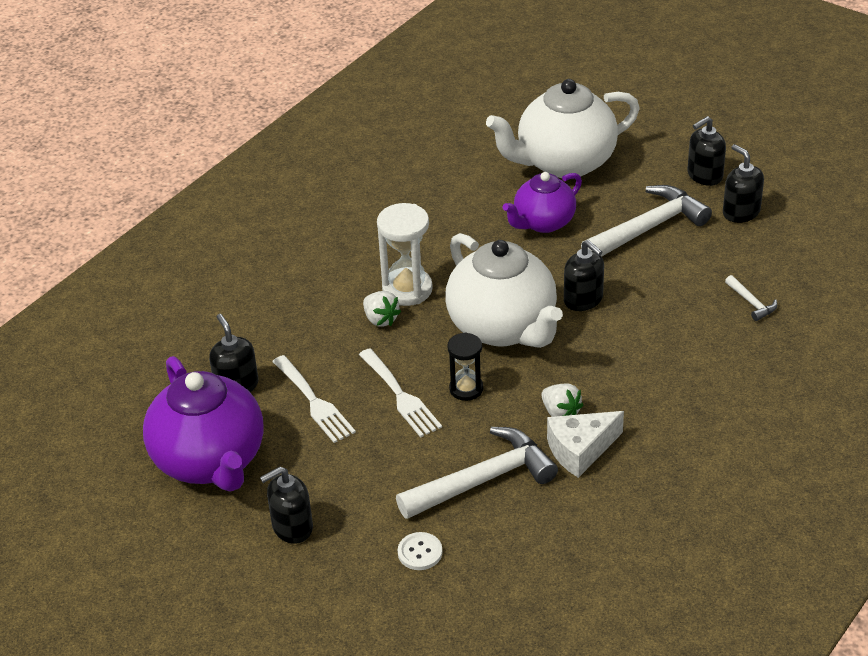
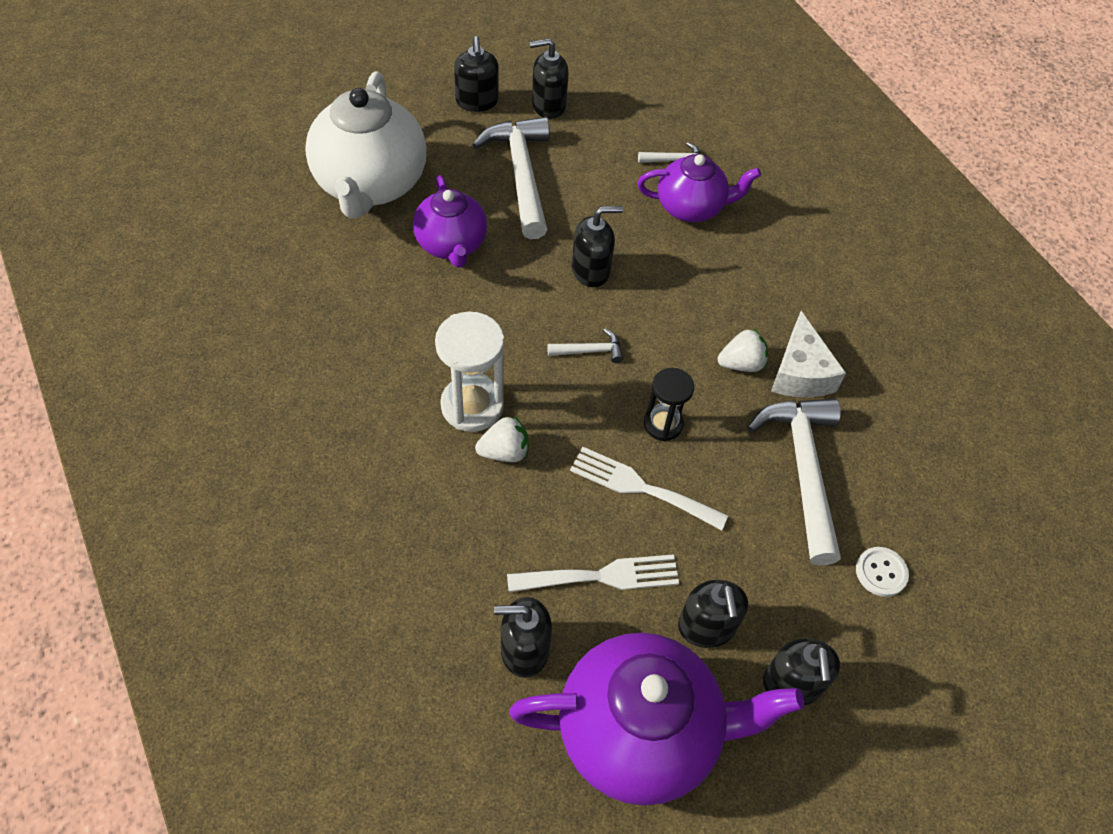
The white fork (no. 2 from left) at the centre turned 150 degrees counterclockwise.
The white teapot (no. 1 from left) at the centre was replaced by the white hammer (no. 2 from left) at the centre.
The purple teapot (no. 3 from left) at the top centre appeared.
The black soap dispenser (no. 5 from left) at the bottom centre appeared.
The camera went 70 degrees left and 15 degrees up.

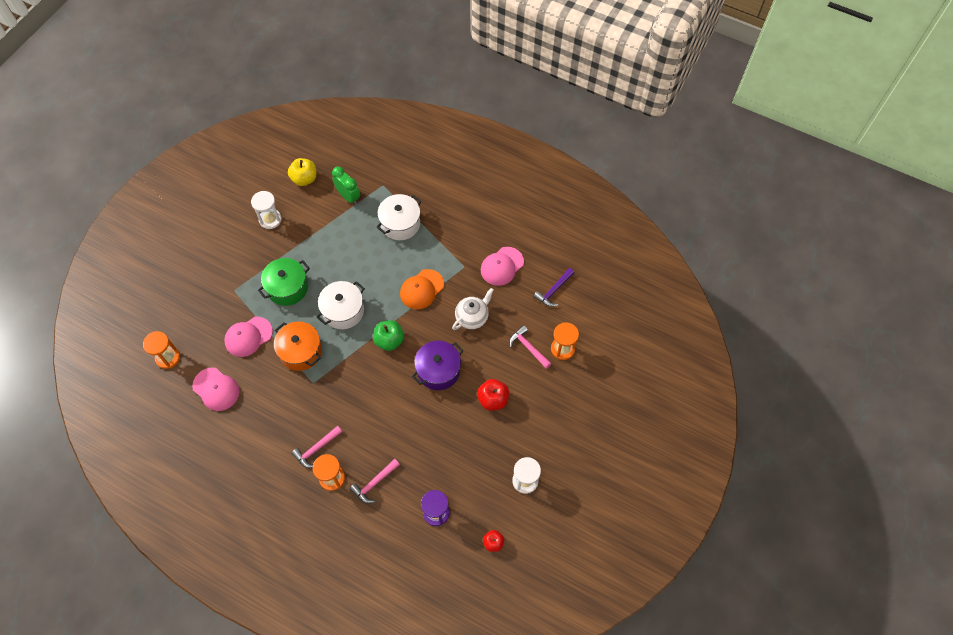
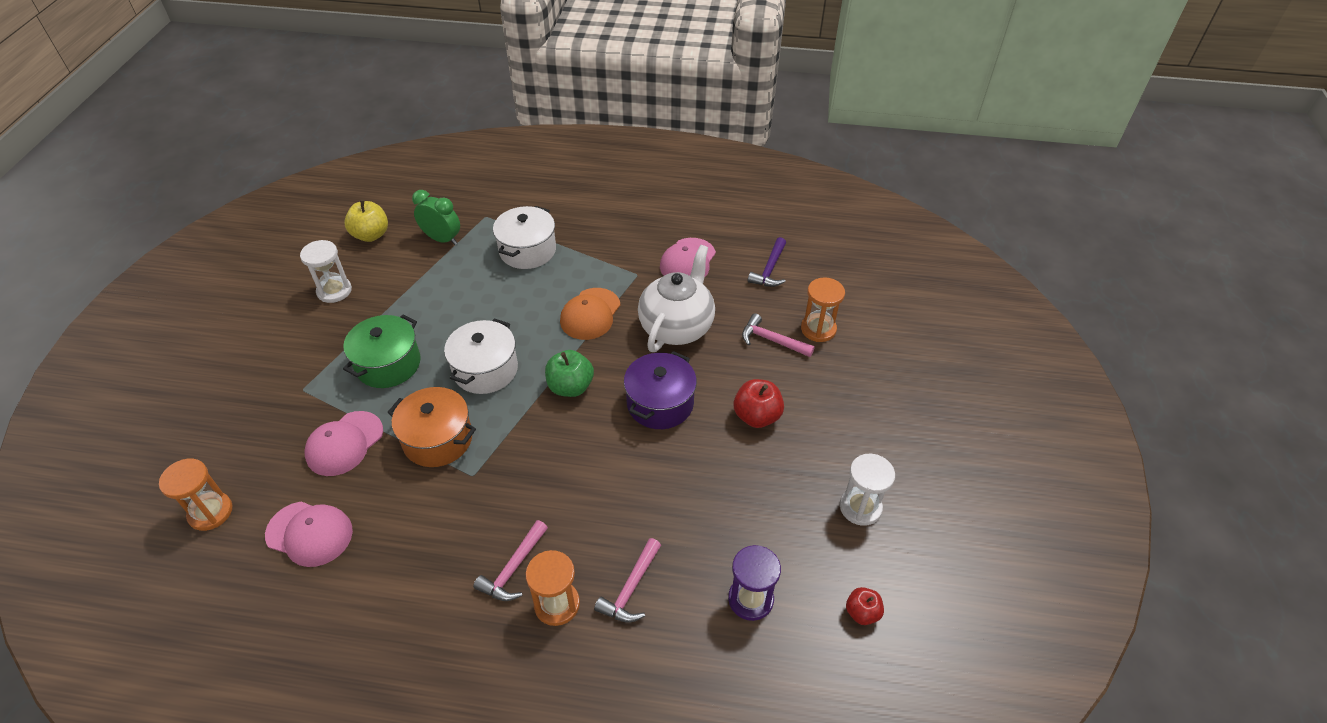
The white teapot at the centre changed to 1.53 times the size.
The camera went 20 degrees left and 15 degrees down.

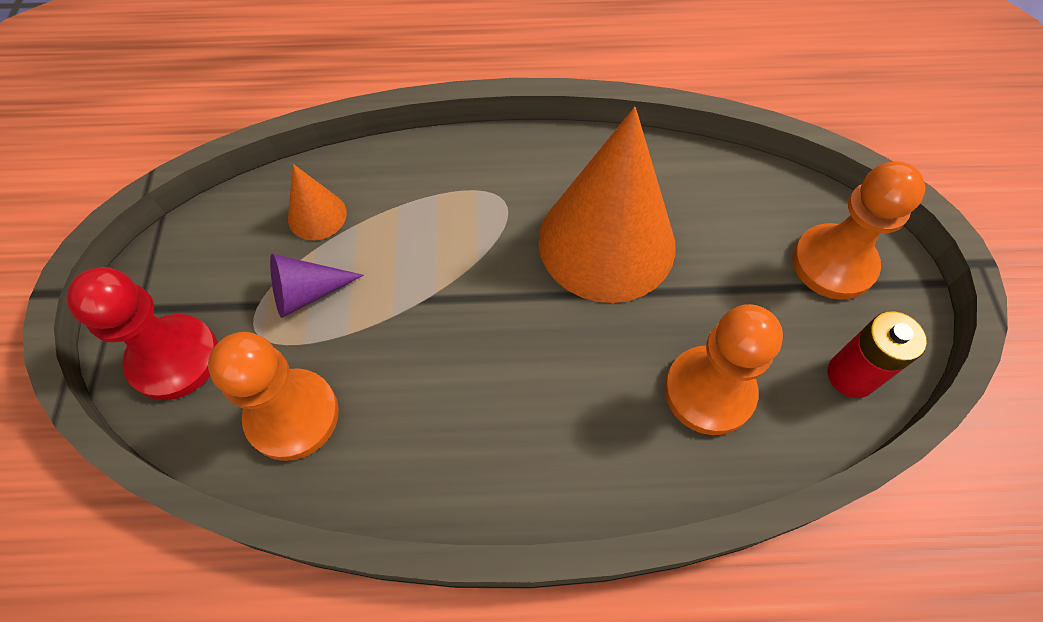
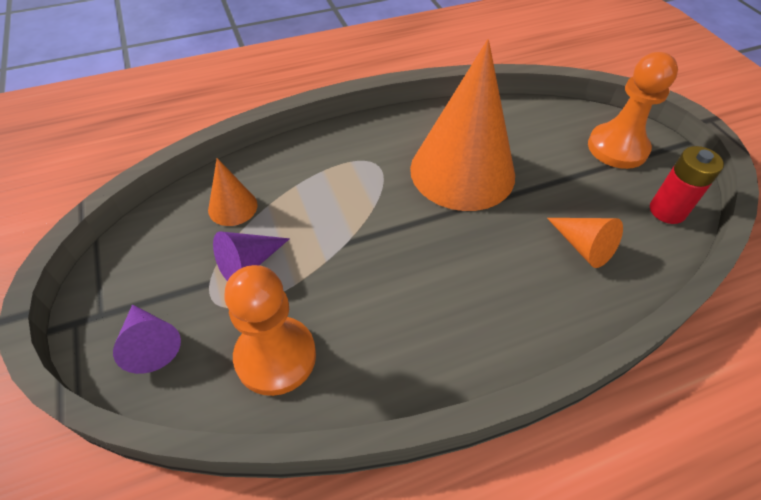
The red pawn at the middle left was replaced by the purple cone (no. 1 from left) at the bottom left.
The orange pawn (no. 2 from left) at the middle right was replaced by the orange cone (no. 3 from left) at the middle right.
The camera went 20 degrees left and 10 degrees down.

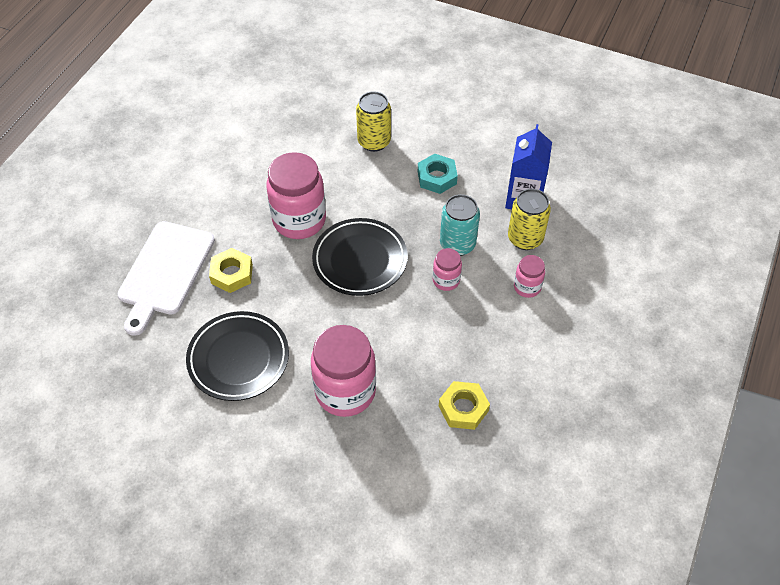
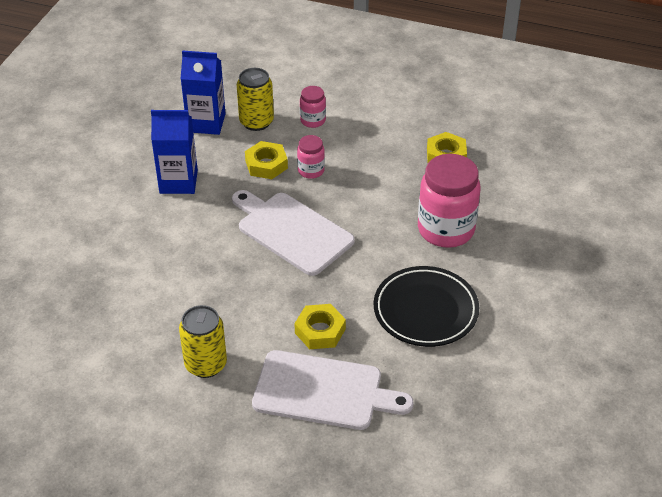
The pink jar (no. 1 from left) at the centre disappeared.
The black plate (no. 2 from left) at the centre was replaced by the white cutting board (no. 1 from left) at the centre.
The yellow can (no. 1 from left) moved from the top centre to the bottom left.
The turquoise nut at the top centre was replaced by the blue carton (no. 1 from left) at the top left.
The turquoise can at the centre was replaced by the yellow nut (no. 1 from left) at the top centre.
The camera went 95 degrees left and 10 degrees down.

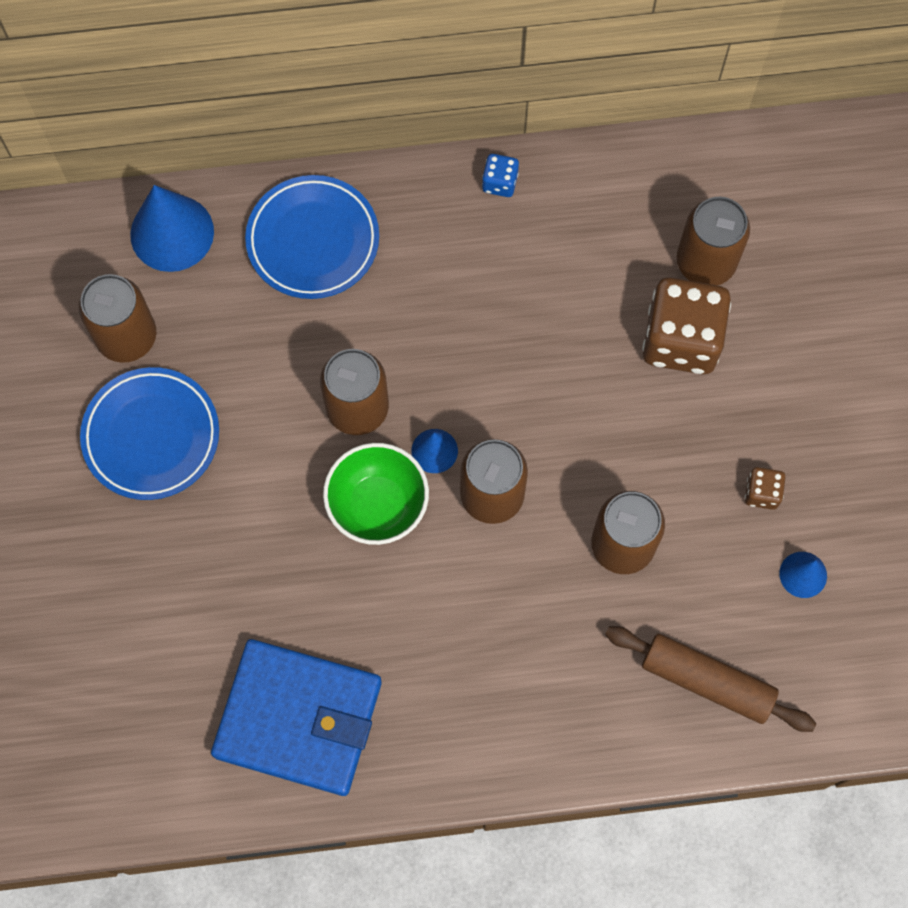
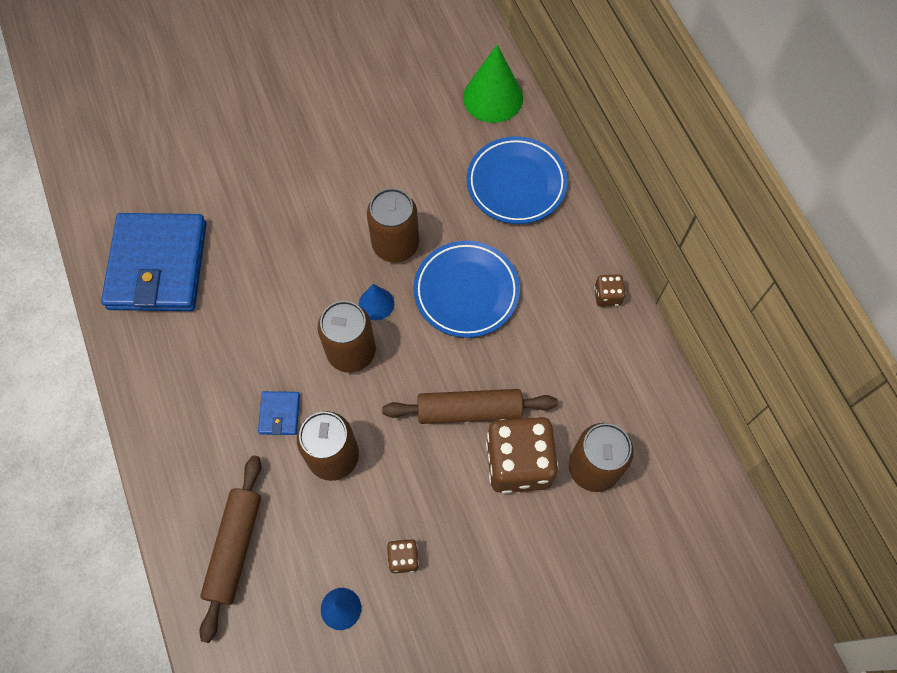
The brown can (no. 1 from left) at the middle left disappeared.
The blue plate (no. 1 from left) moved from the middle left to the centre.
The blue cone (no. 1 from left) at the top left became the green cone at the top centre.
The green bowl at the centre disappeared.
The blue dice at the top centre became the brown dice (no. 3 from left) at the middle right.
The blue wallet (no. 2 from left) at the middle left appeared.
The brown rolling pin (no. 2 from left) at the centre appeared.
The camera went 75 degrees right and 5 degrees down.

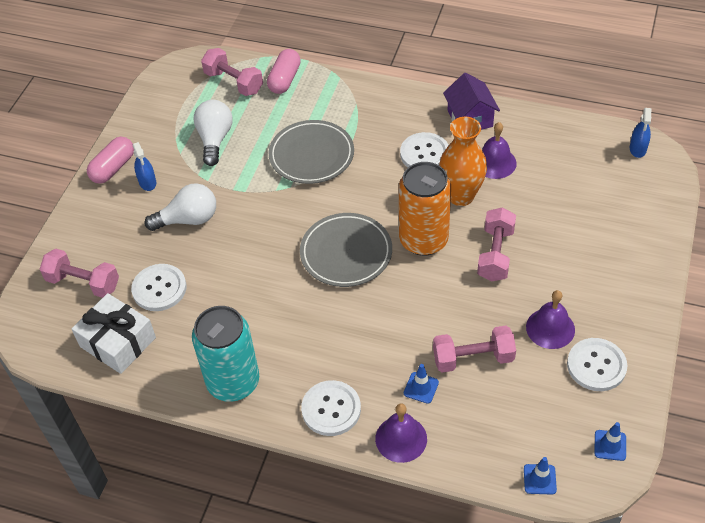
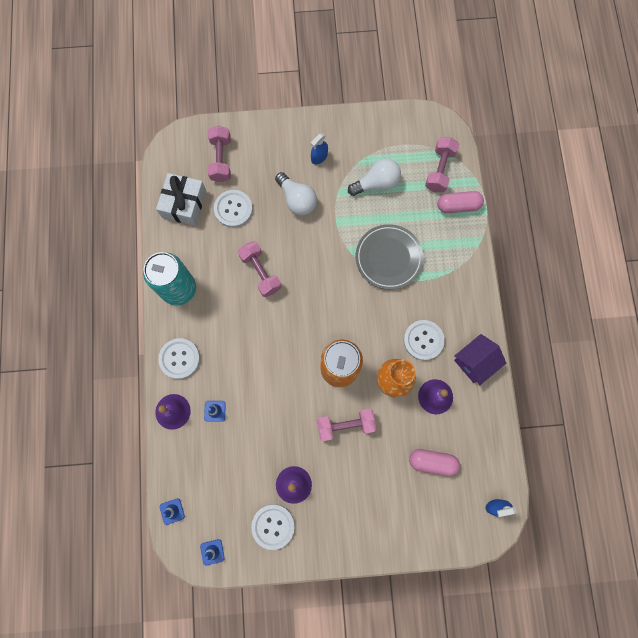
The pink capsule (no. 1 from left) moved from the top left to the bottom right.
The grey plate (no. 2 from left) at the centre disappeared.
The pink dumbbell (no. 3 from left in the first image) moved from the bottom right to the centre.
The camera went 65 degrees right and 25 degrees up.

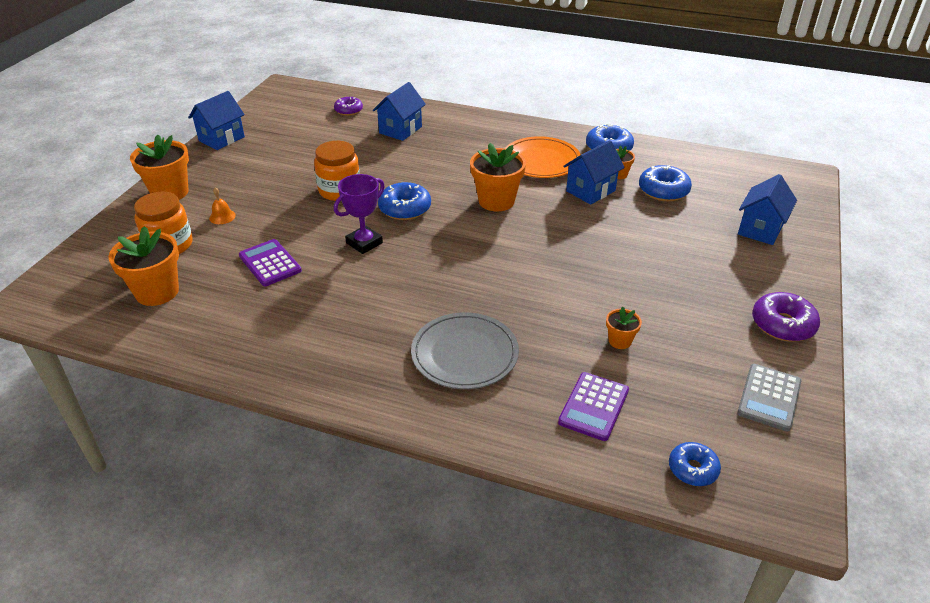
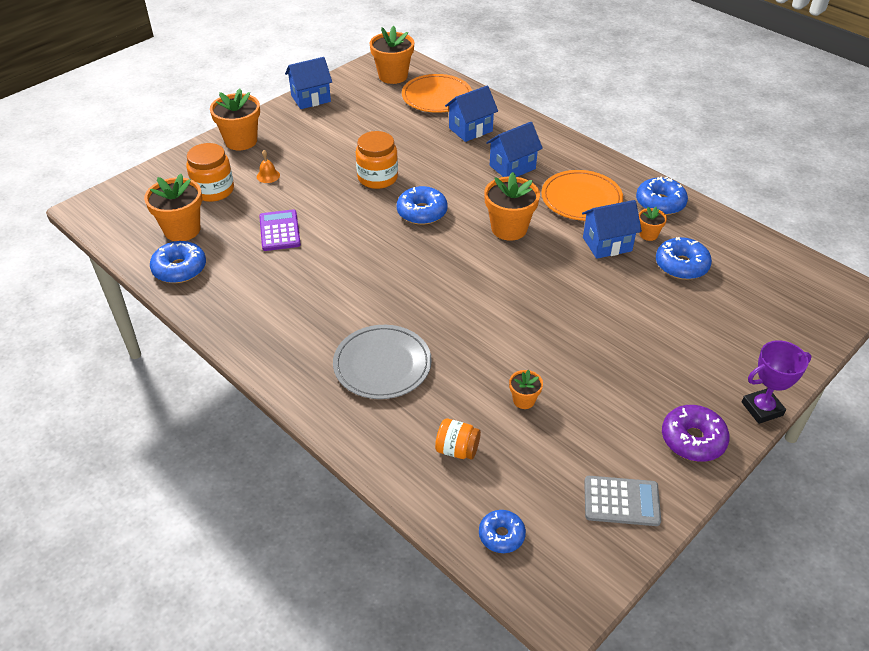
The purple donut (no. 1 from left) at the top centre was replaced by the orange plate (no. 1 from left) at the top centre.
The purple trophy moved from the centre to the middle right.
The purple calculator (no. 2 from left) at the bottom centre was replaced by the orange jar (no. 3 from left) at the bottom centre.
The grey calculator at the middle right turned 135 degrees counterclockwise.
The blue house (no. 4 from left in the first image) moved from the middle right to the top centre.
The blue donut (no. 1 from left) at the middle left appeared.
The orange flower pot (no. 3 from left) at the top centre appeared.
The camera went 25 degrees right and 5 degrees up.

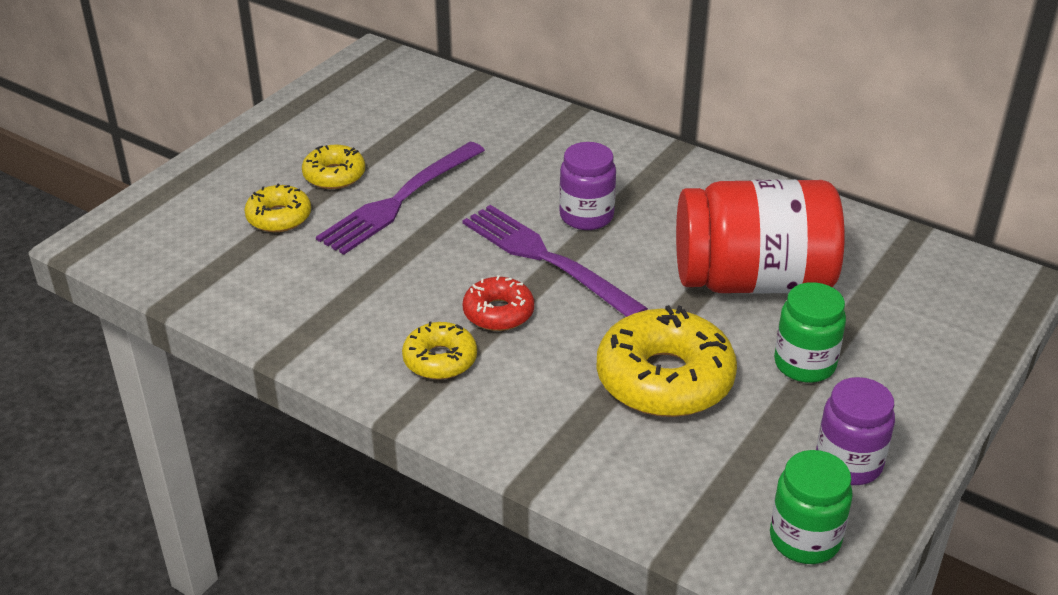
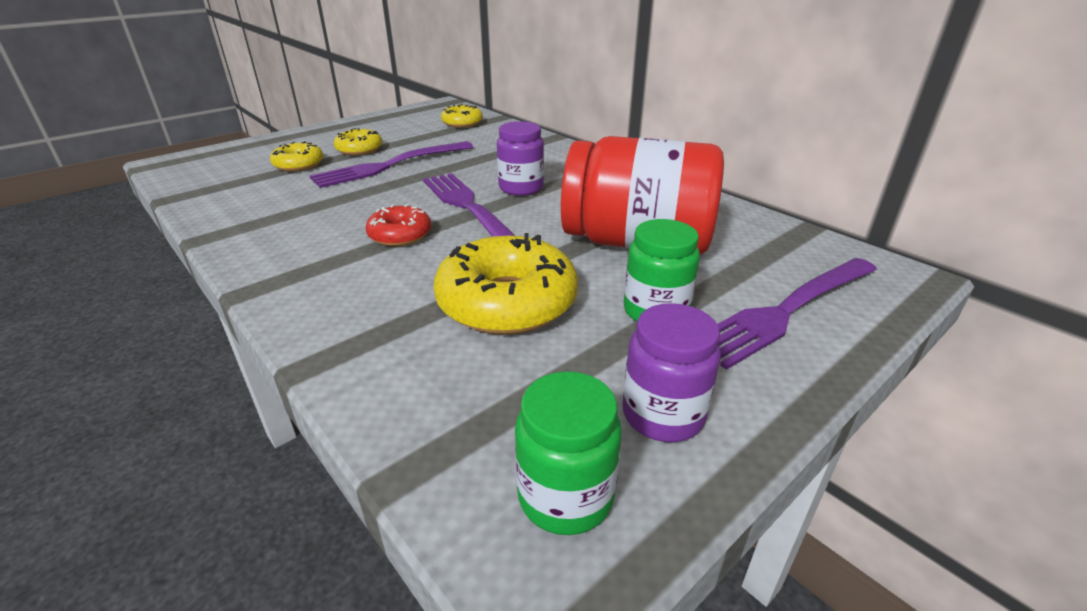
The yellow donut (no. 3 from left) moved from the centre to the top centre.
The purple fork (no. 3 from left) at the middle right appeared.
The camera went 15 degrees right and 5 degrees down.

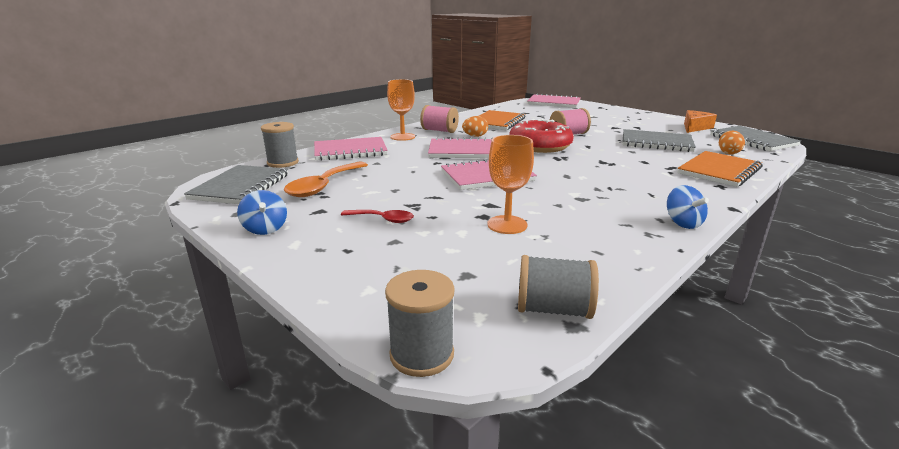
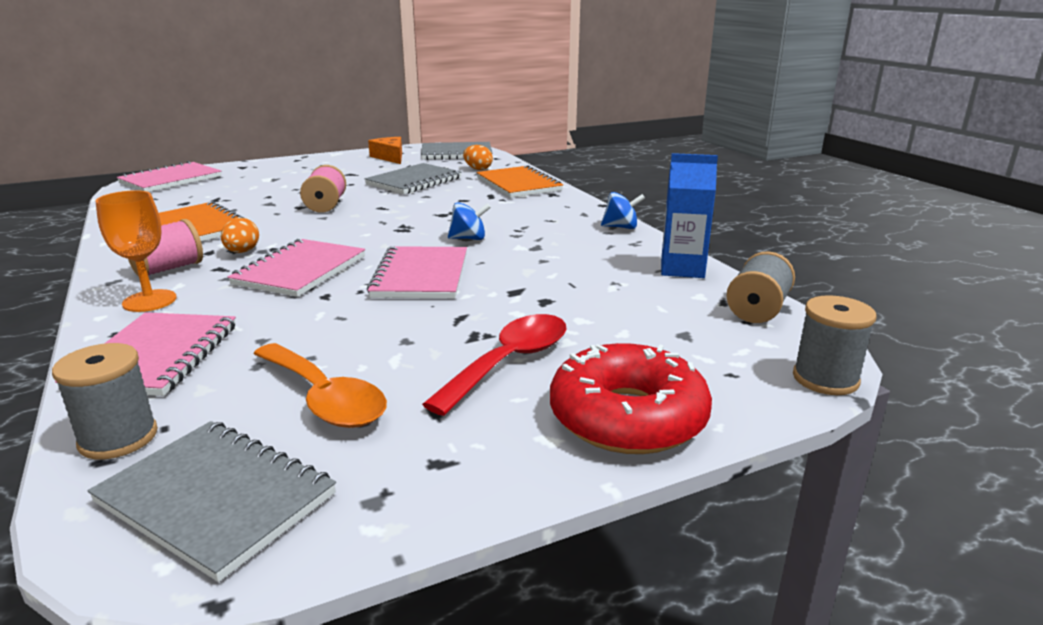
The blue spinning top (no. 1 from left) moved from the middle left to the centre.
The red spoon at the centre changed to 1.75 times the size.
The orange goblet (no. 2 from left) at the centre disappeared.
The red donut moved from the top centre to the centre.
The blue carton at the centre appeared.
The camera went 70 degrees left and 0 degrees up.

